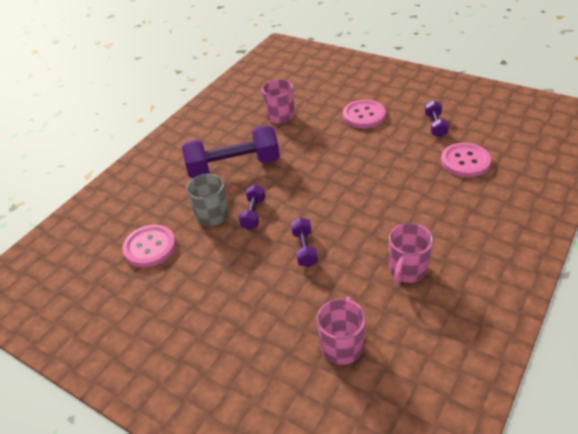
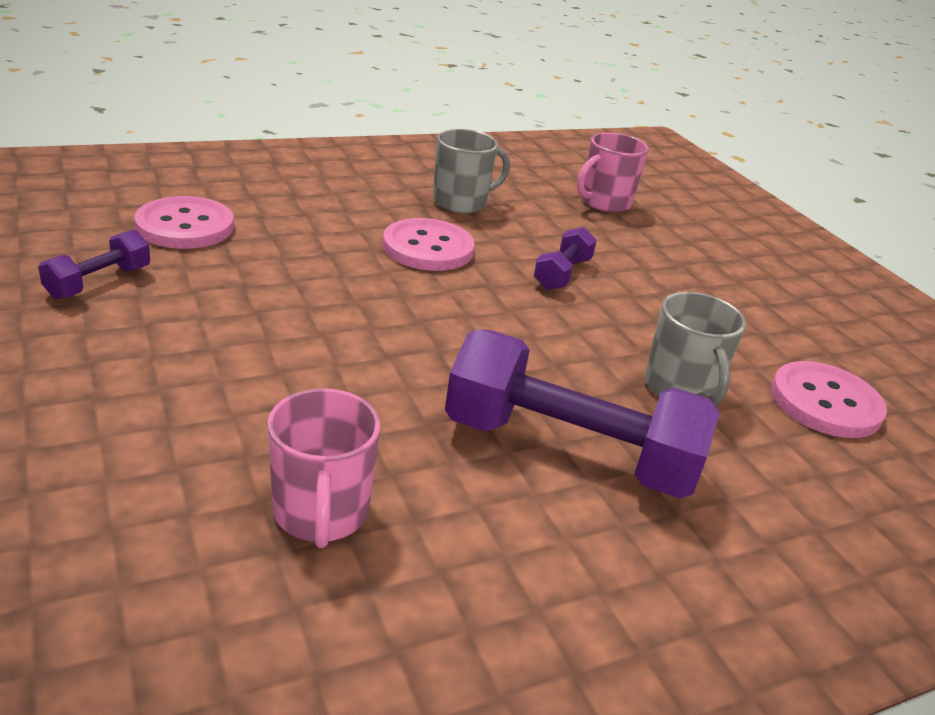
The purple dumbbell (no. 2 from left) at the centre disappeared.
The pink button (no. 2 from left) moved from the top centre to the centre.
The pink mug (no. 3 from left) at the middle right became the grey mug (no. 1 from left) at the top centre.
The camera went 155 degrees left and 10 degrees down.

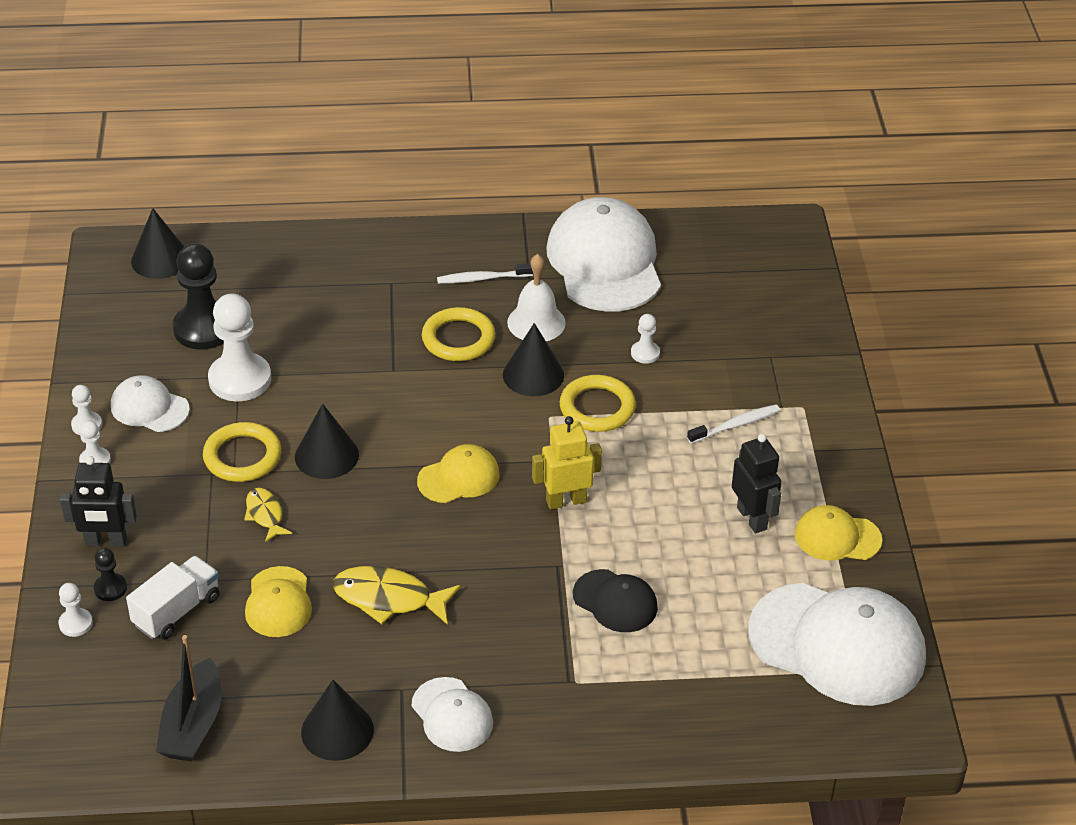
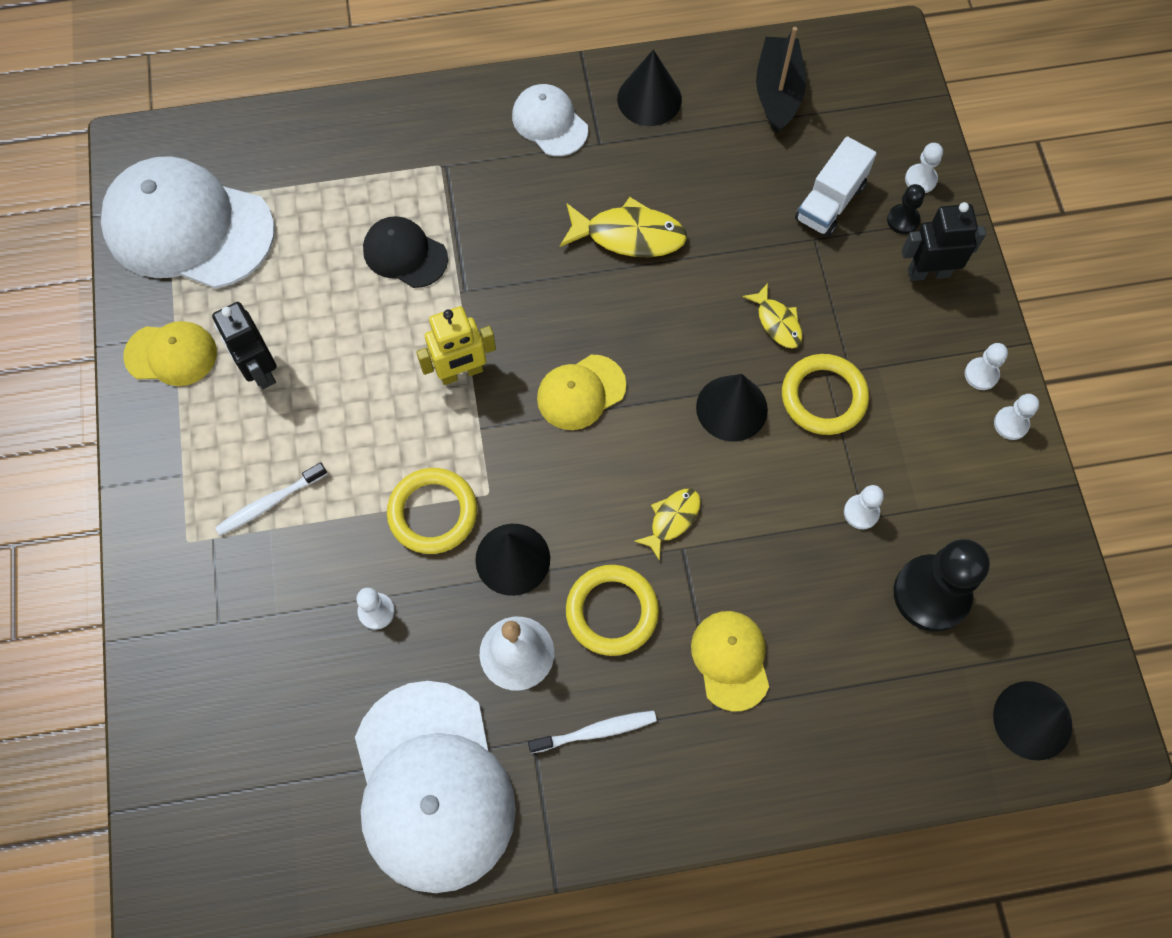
The white cap (no. 1 from left) at the middle left disappeared.
The white pawn (no. 4 from left in the first image) at the middle left changed to 0.47 times the size.
The yellow cap (no. 1 from left in the first image) moved from the bottom left to the bottom centre.
The yellow fish (no. 2 from left) at the centre appeared.
The camera went 175 degrees right and 25 degrees up.

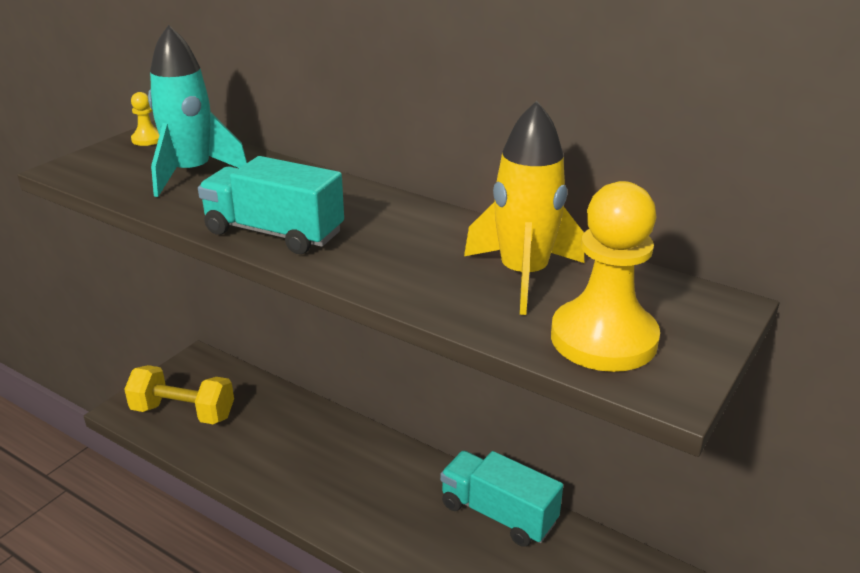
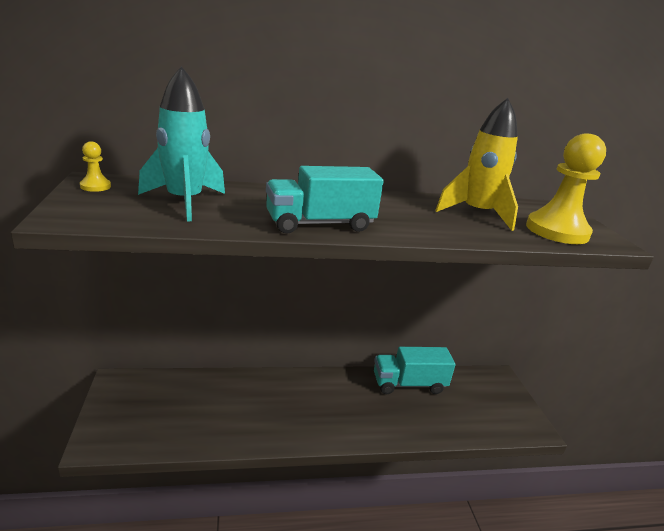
The yellow dumbbell at the bottom left disappeared.
The camera went 45 degrees left and 5 degrees down.

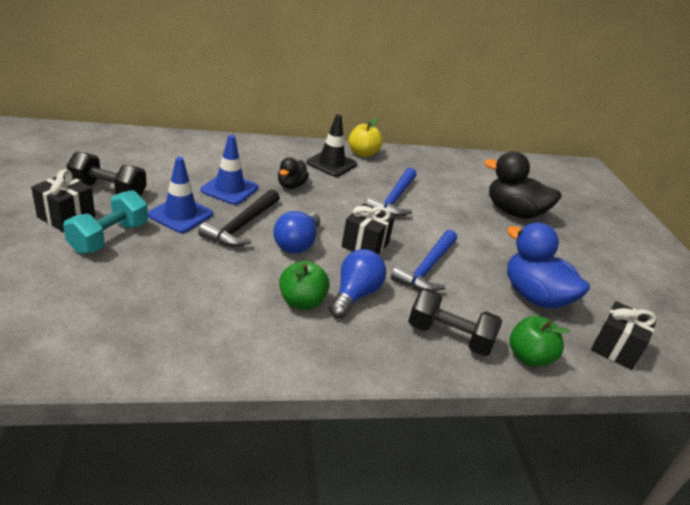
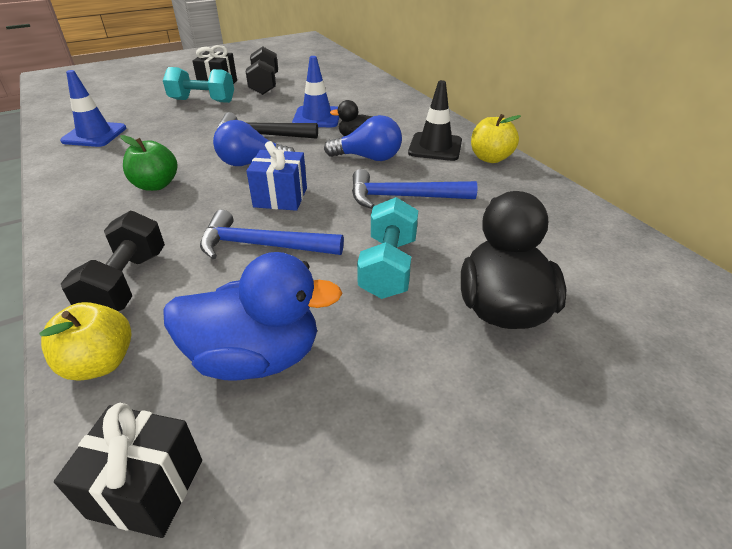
The blue traffic cone (no. 1 from left) moved from the middle left to the top left.
The blue light bulb (no. 2 from left) moved from the centre to the top centre.
The black gift (no. 2 from left) at the centre became the blue gift at the top centre.
The blue duck at the middle right turned 60 degrees clockwise.
The green apple (no. 2 from left) at the bottom right became the yellow apple (no. 1 from left) at the middle left.
The turquoise dumbbell (no. 2 from left) at the centre appeared.
The camera went 75 degrees right and 5 degrees up.

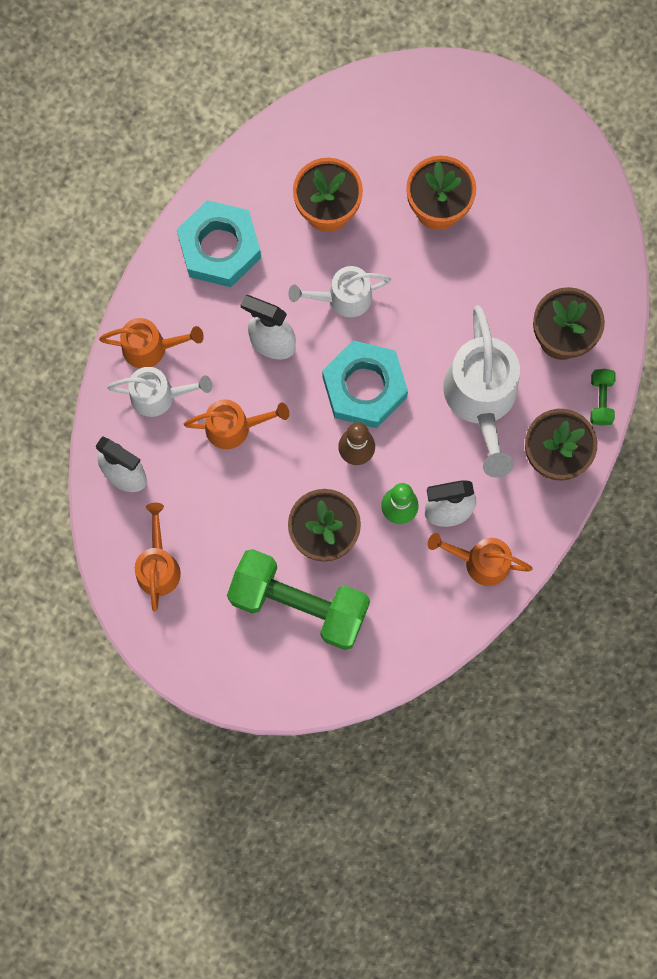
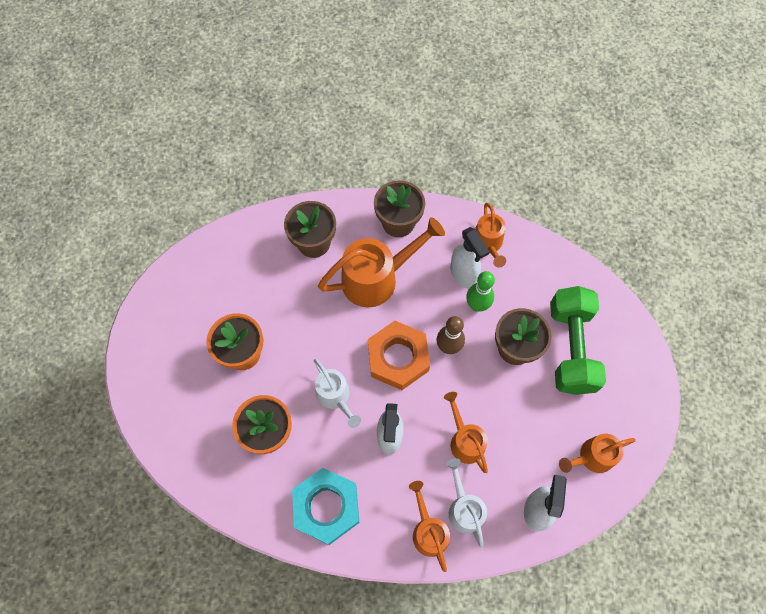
The turquoise nut (no. 2 from left) at the centre became the orange nut at the centre.
The white watering can (no. 3 from left) at the middle right became the orange watering can (no. 1 from left) at the centre.
The green dumbbell (no. 2 from left) at the middle right disappeared.
The camera went 110 degrees left and 10 degrees down.

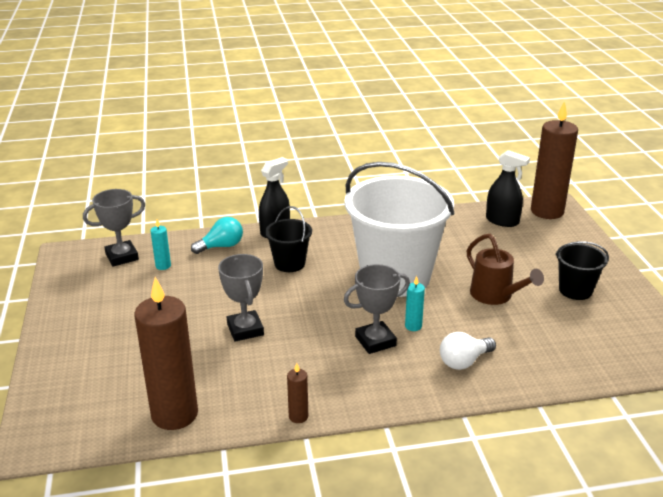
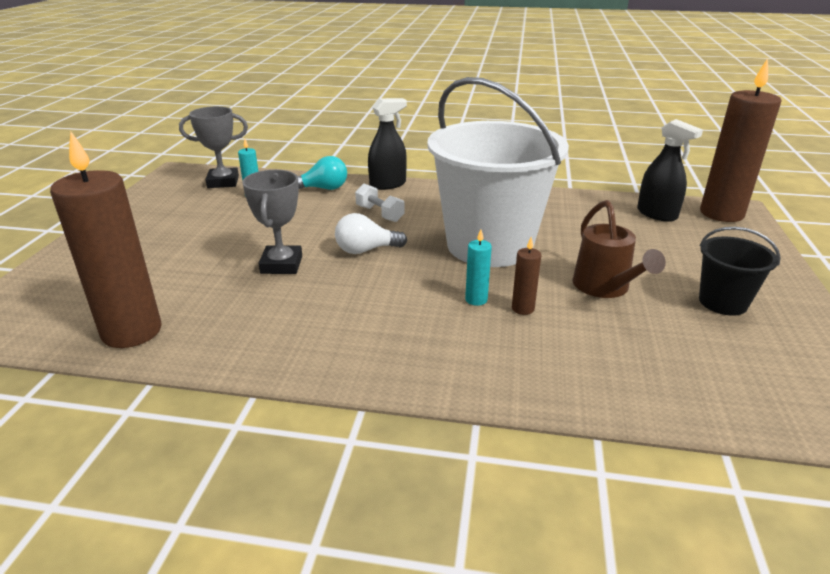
The black bucket (no. 1 from left) at the centre was replaced by the white dumbbell at the centre.
The brown candle (no. 2 from left) moved from the bottom centre to the centre.
The grey trophy (no. 3 from left) at the centre disappeared.
The white light bulb moved from the bottom right to the centre.
The camera went 20 degrees right and 0 degrees up.

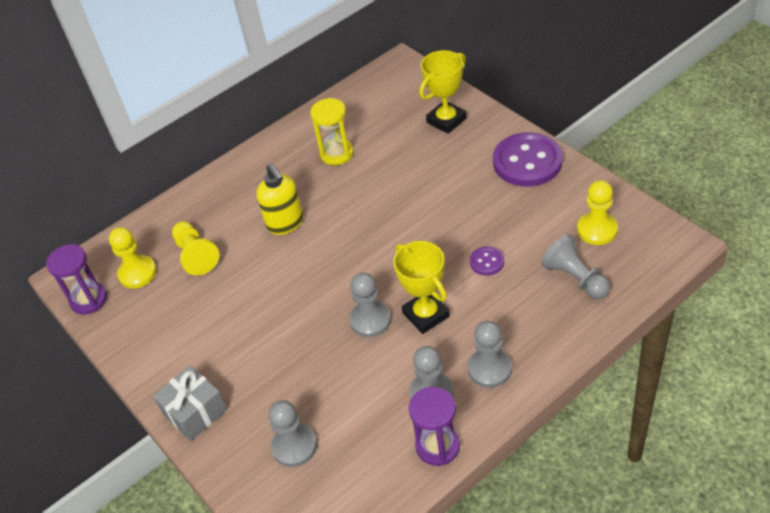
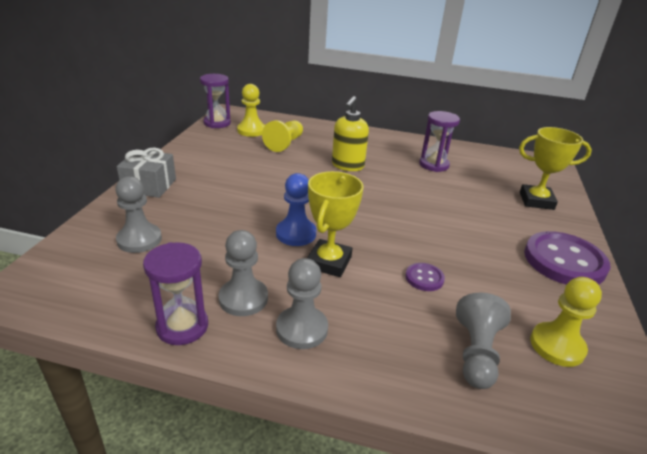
The yellow hourglass at the top centre became the purple hourglass (no. 3 from left) at the top right.
The grey pawn (no. 2 from left) at the centre became the blue pawn at the centre.
The camera went 45 degrees right and 15 degrees down.

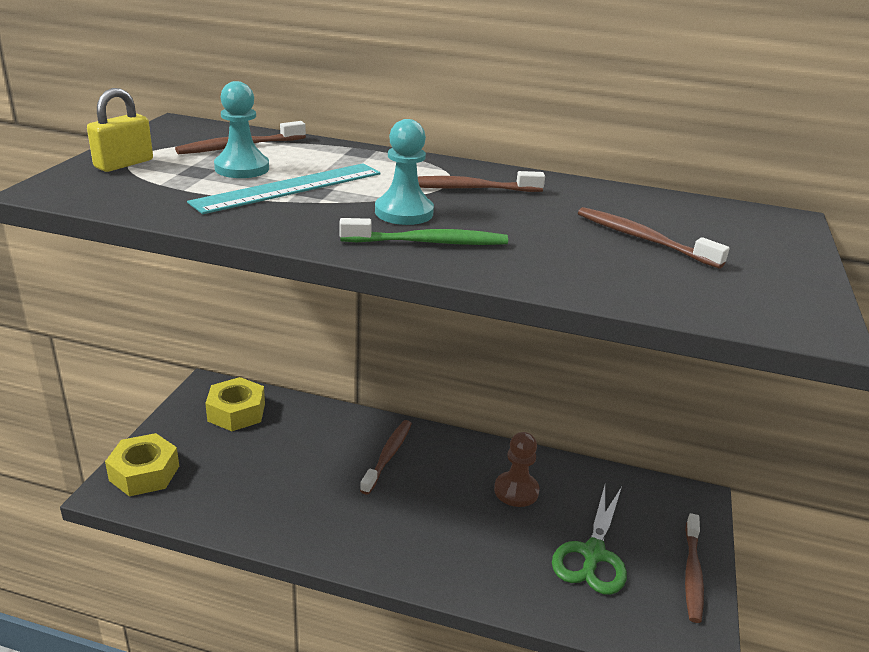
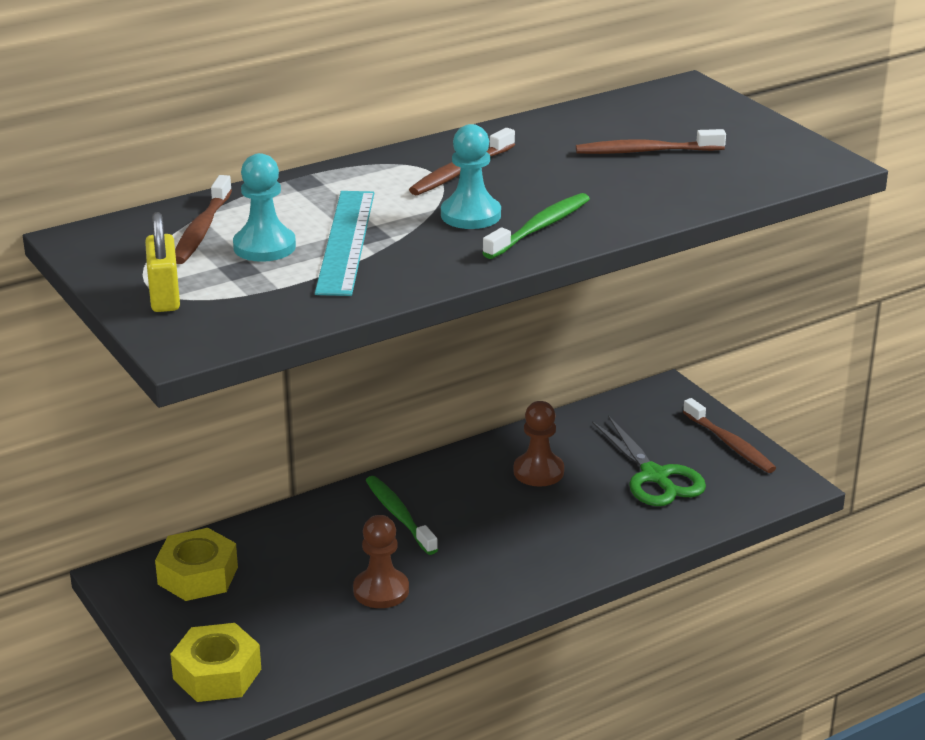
The brown toothbrush (no. 2 from left) at the bottom centre became the green toothbrush (no. 1 from left) at the bottom centre.
The brown pawn (no. 1 from left) at the bottom centre appeared.
The camera went 45 degrees left and 0 degrees up.

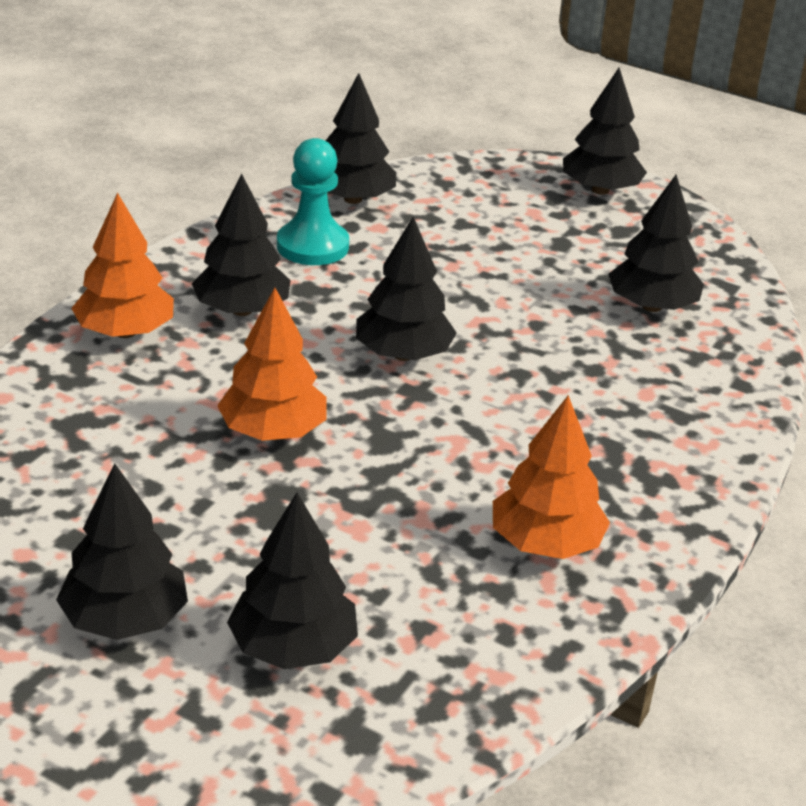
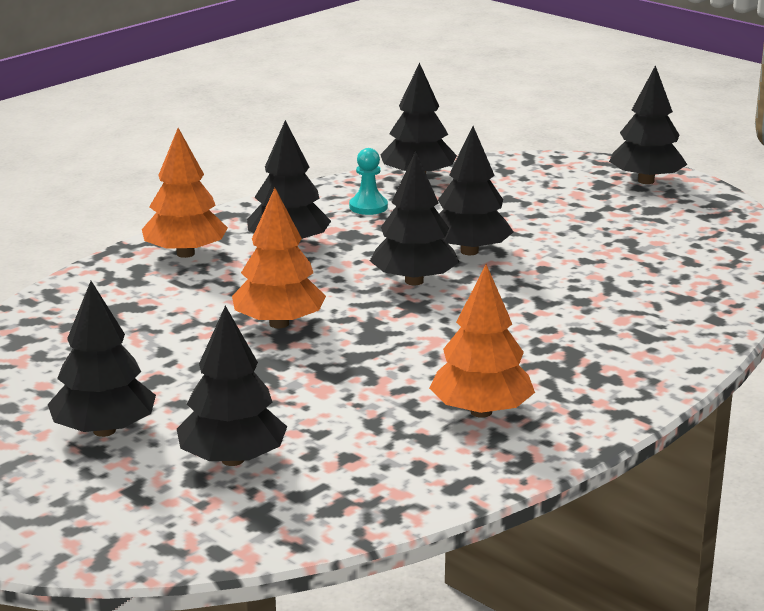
The turquoise pawn at the top centre changed to 0.61 times the size.
The black tree (no. 7 from left in the first image) moved from the top right to the top centre.
The camera went 15 degrees right and 10 degrees down.

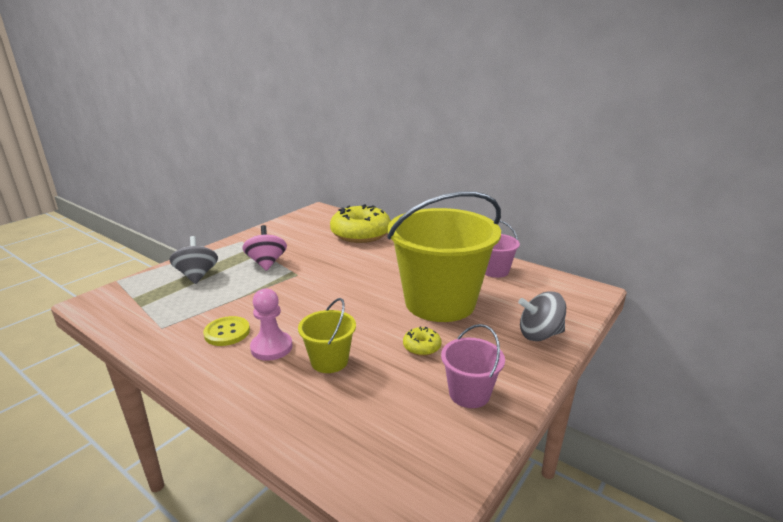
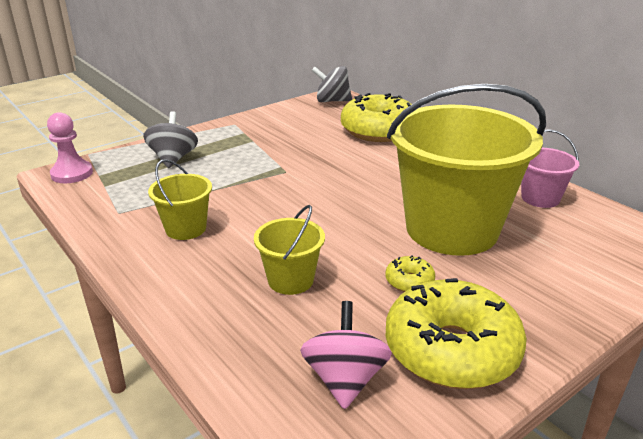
The yellow button at the middle left was replaced by the yellow bucket (no. 1 from left) at the middle left.
The pink spinning top moved from the centre to the bottom centre.
The pink pawn moved from the centre to the middle left.
The pink bucket (no. 1 from left) at the bottom centre was replaced by the yellow donut (no. 3 from left) at the bottom right.
The grey spinning top (no. 2 from left) moved from the middle right to the top centre.
The camera went 15 degrees right and 5 degrees up.

